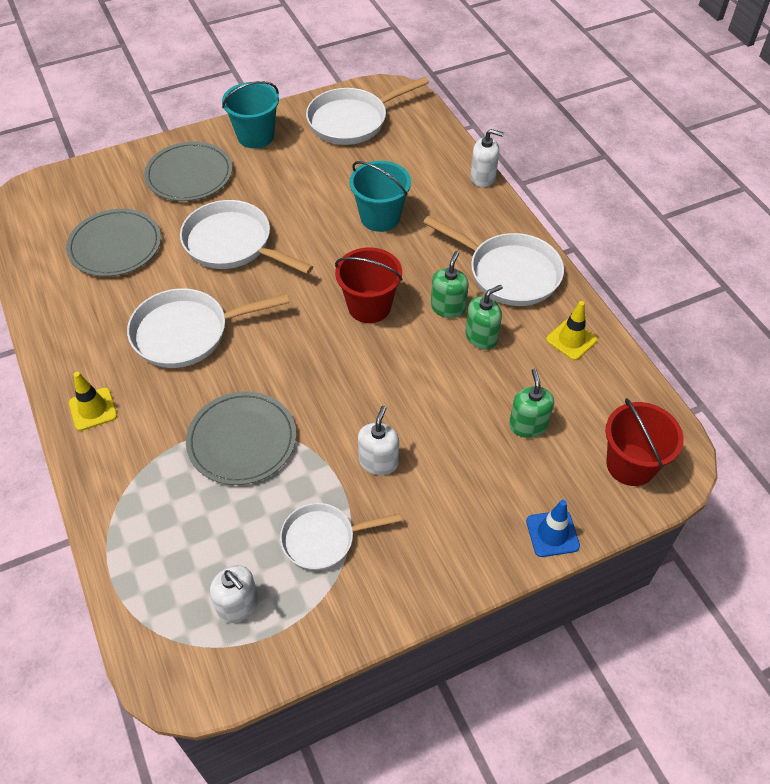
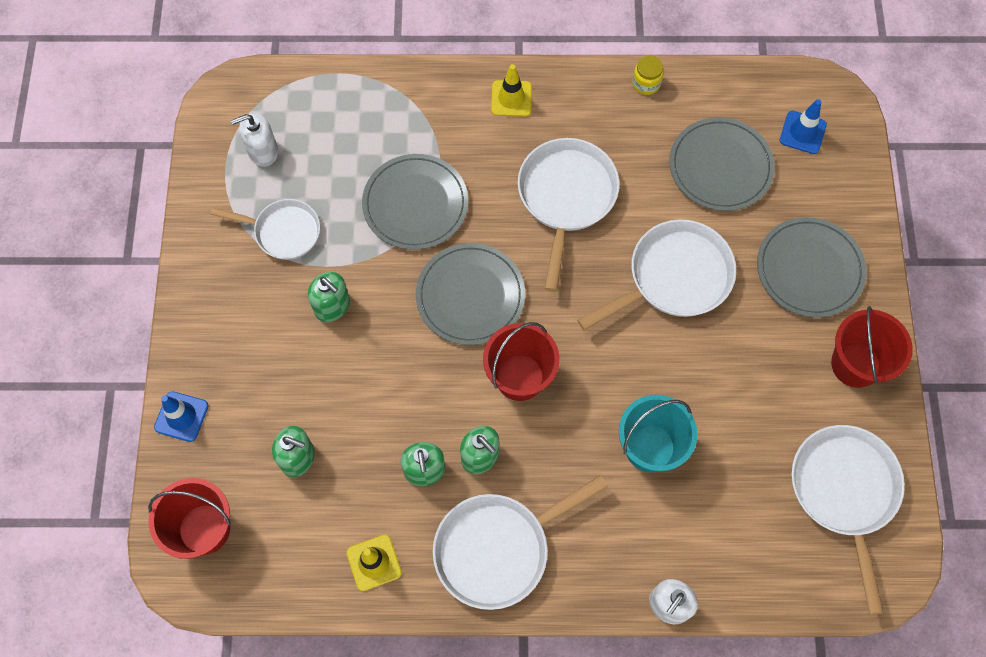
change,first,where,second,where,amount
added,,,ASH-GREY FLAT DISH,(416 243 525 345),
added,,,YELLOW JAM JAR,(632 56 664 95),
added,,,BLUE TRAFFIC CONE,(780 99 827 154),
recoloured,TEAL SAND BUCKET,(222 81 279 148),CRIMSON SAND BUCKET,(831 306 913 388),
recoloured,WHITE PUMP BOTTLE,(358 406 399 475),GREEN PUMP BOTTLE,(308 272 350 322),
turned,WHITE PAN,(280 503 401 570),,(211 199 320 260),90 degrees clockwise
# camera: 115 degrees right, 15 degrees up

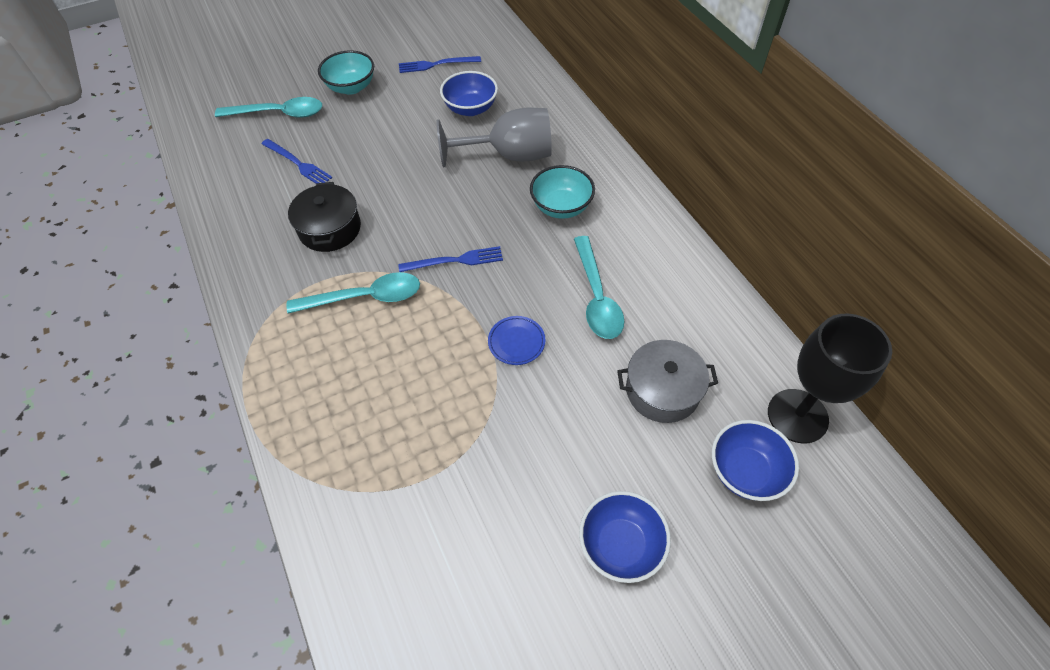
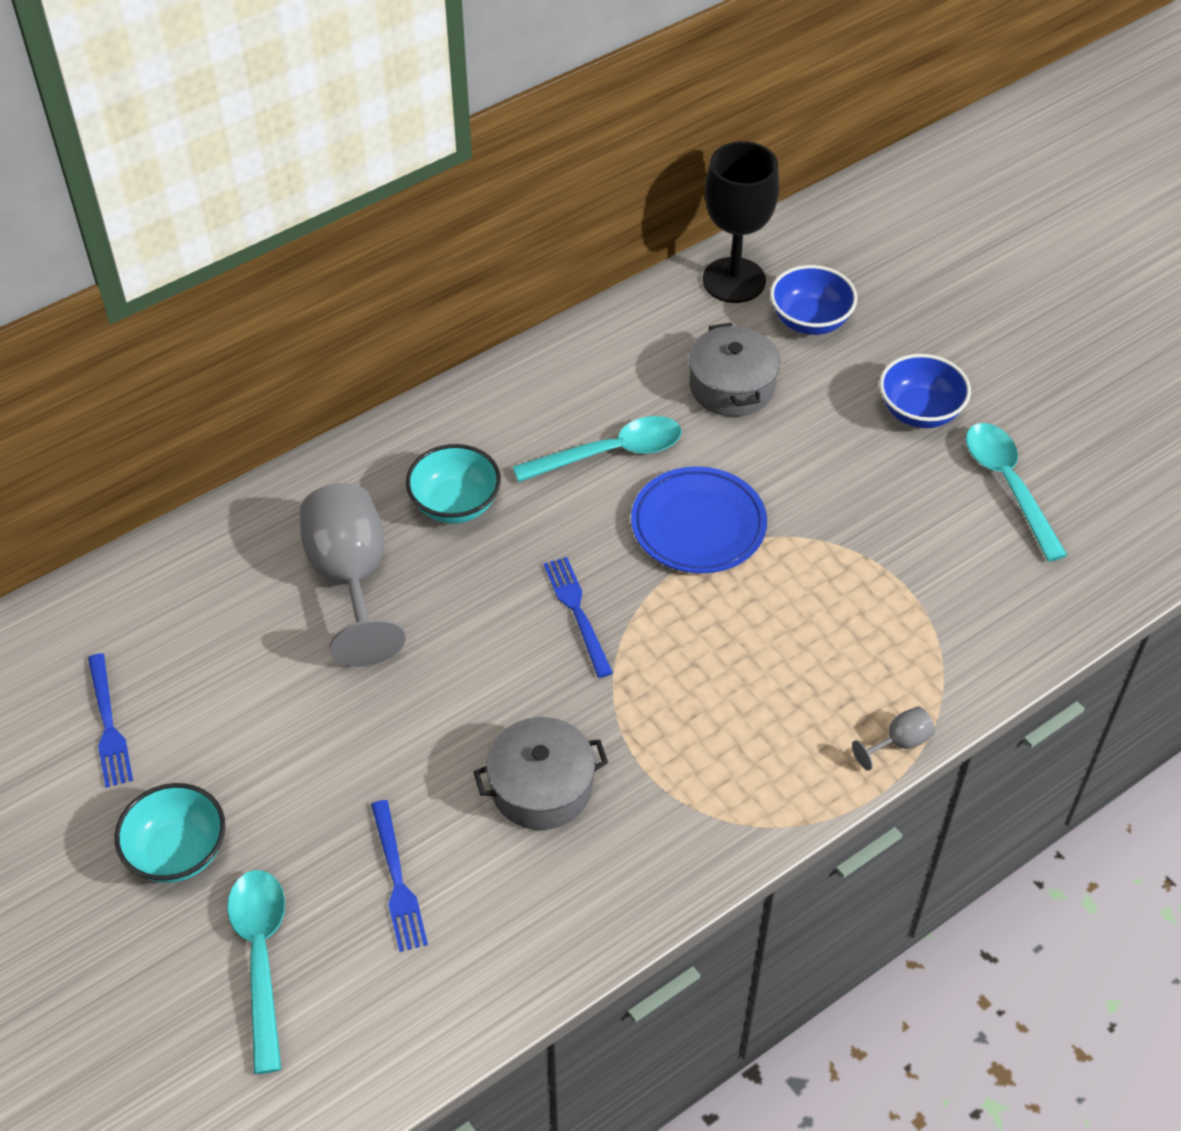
change,first,where,second,where,amount
removed,BLUE BOWL,(440 71 498 116),,,
added,,,ASH-GREY CHALICE,(852 706 935 771),
moved,TEAL TEASPOON,(287 272 420 314),,(966 423 1067 562),
recoloured,JET-BLACK COOKING POT,(288 182 361 252),ASH-GREY COOKING POT,(473 717 608 830),
turned,BLUE TABLE FORK,(262 139 332 184),,(371 800 428 952),135 degrees clockwise
resized,BLUE FLAT DISH,(488 316 546 365),,(631 466 767 573),x1.82
# camera: 100 degrees left, 5 degrees down

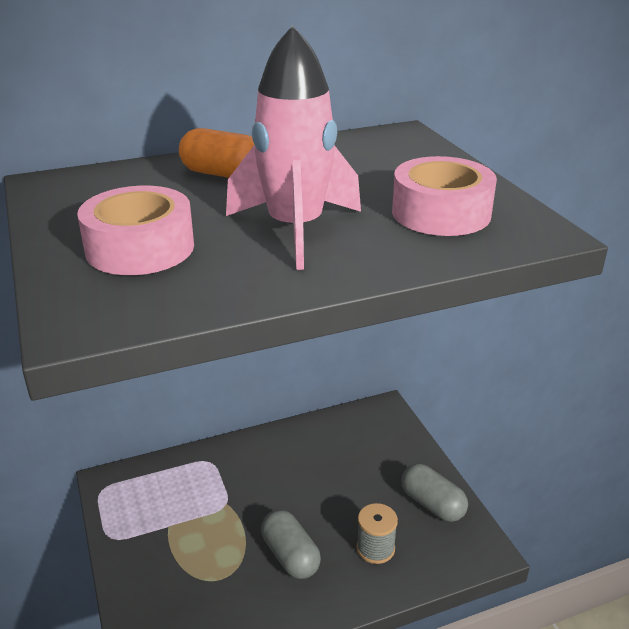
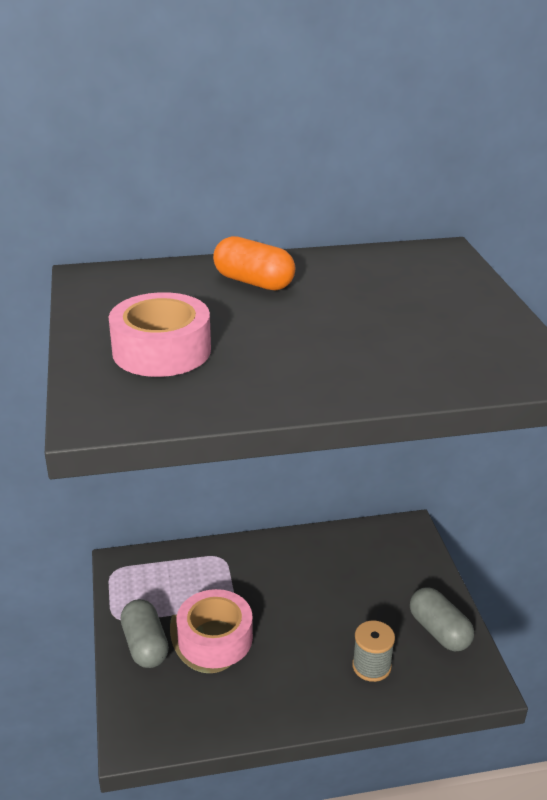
change,first,where,second,where,amount
removed,ROSE-PINK ROCKET,(226 25 361 270),,,
moved,ASH-GREY PILL SHAPE,(261 510 321 579),,(121 599 169 668),
moved,ROSE-PINK STICKY TAPE,(392 156 497 236),,(177 589 253 668),
# camera: 10 degrees right, 0 degrees up

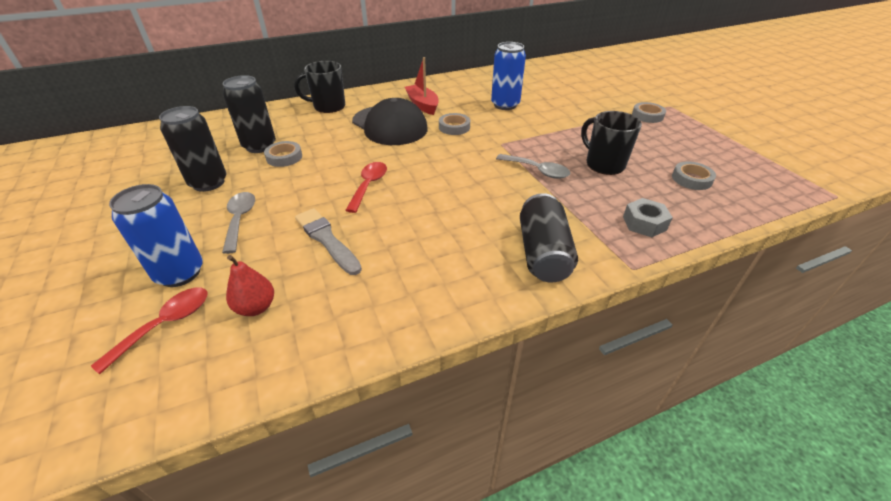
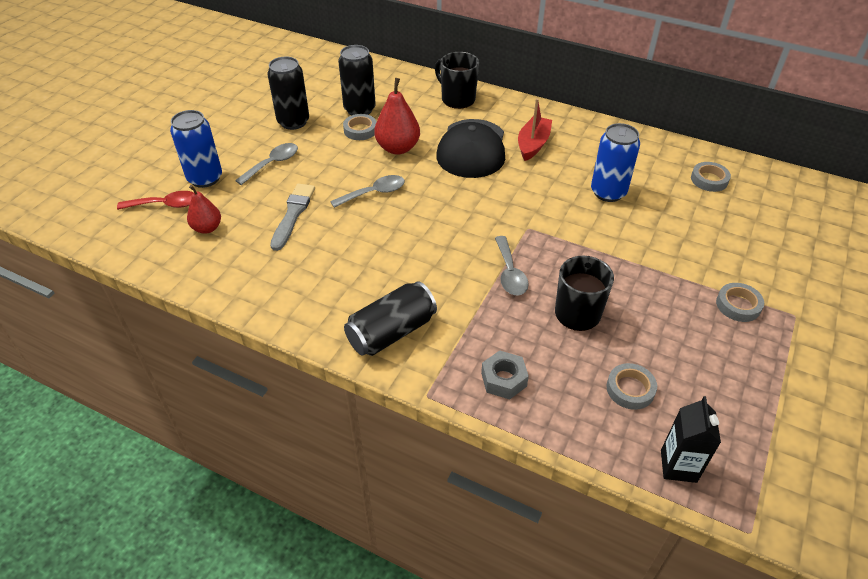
change,first,where,second,where,amount
added,,,CRIMSON PEAR FRUIT,(374 78 420 155),
added,,,JET-BLACK MILK CARTON,(661 396 721 483),
moved,ASH-GREY STICKY TAPE,(439 113 470 135),,(691 162 731 192),
recoloured,CRIMSON TEASPOON,(345 162 387 213),ASH-GREY TEASPOON,(330 175 405 208),
# camera: 50 degrees right, 5 degrees up

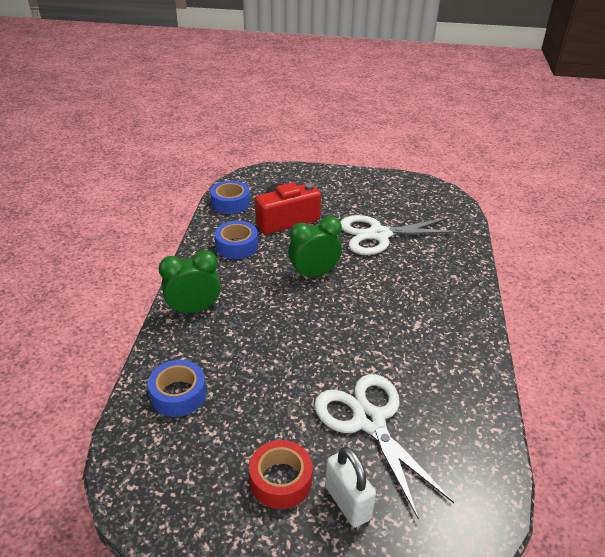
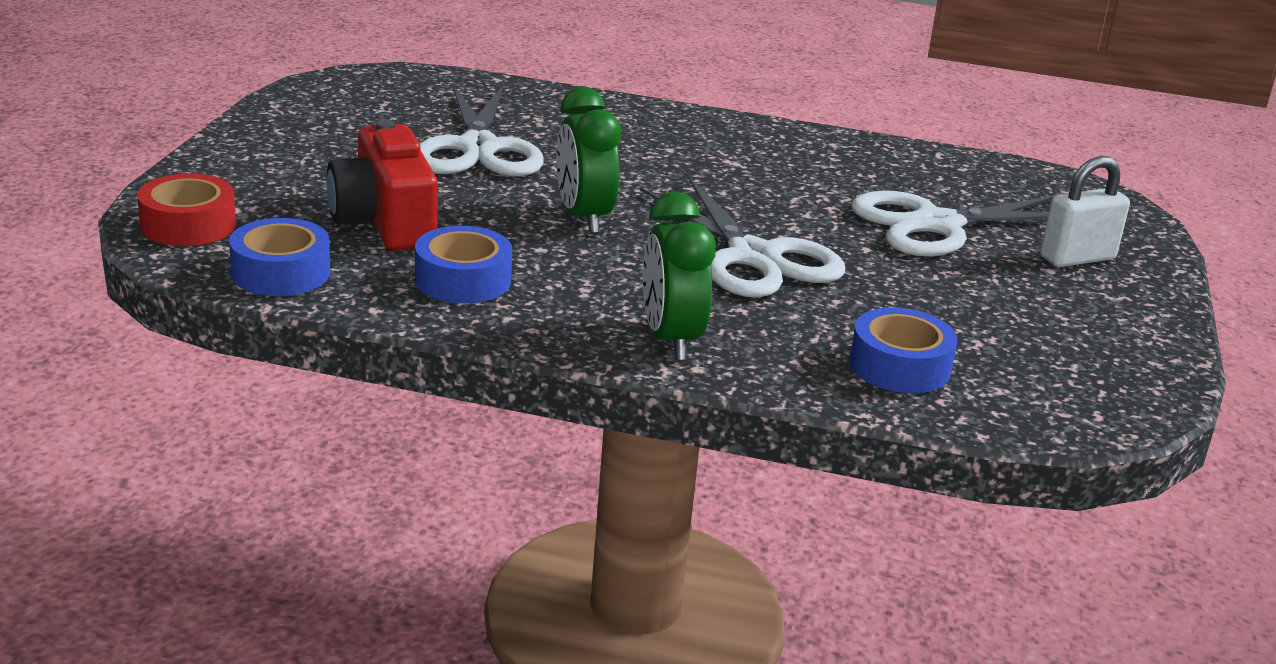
change,first,where,second,where,amount
added,,,WHITE SCISSORS,(639 176 845 297),
moved,CRIMSON STICKY TAPE,(249 440 313 509),,(137 174 236 246),
# camera: 85 degrees left, 10 degrees down

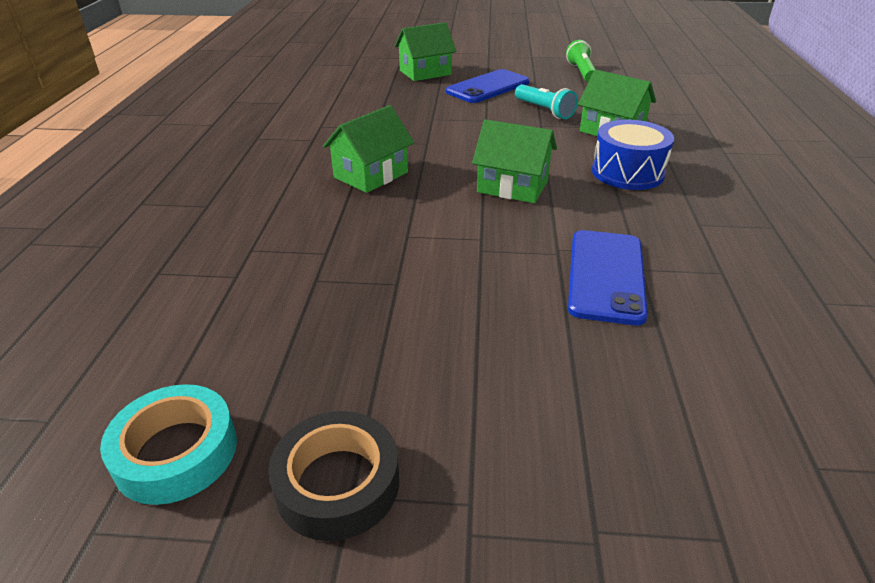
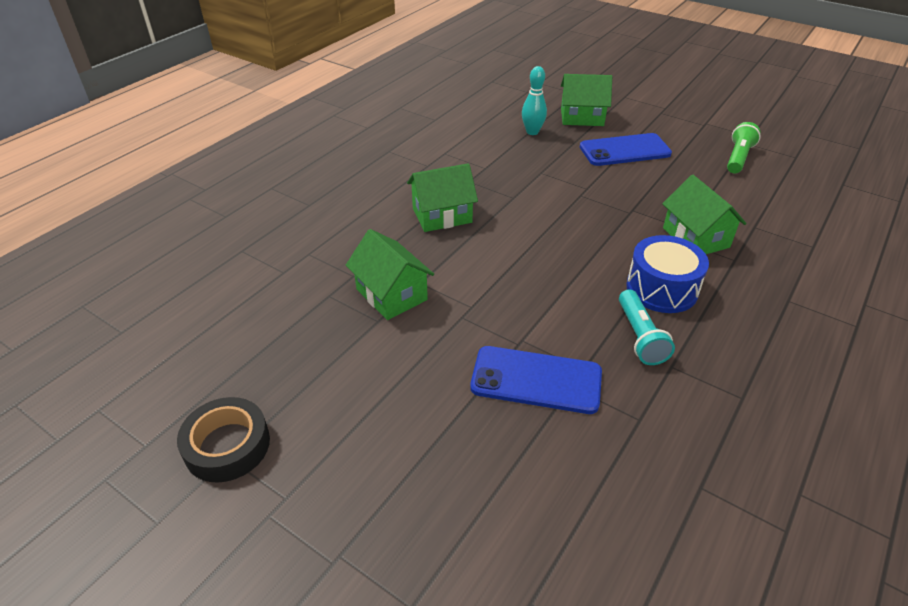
change,first,where,second,where,amount
removed,TEAL STICKY TAPE,(100 384 237 505),,,
added,,,TEAL SKITTLE,(522 66 547 135),
moved,GREEN COTTAGE,(472 119 557 203),,(346 229 434 320),
moved,TEAL TORCH,(515 84 578 119),,(619 289 675 365),
turned,BLUE PHONE,(568 230 648 325),,(470 346 602 414),60 degrees clockwise
# camera: 30 degrees right, 5 degrees up

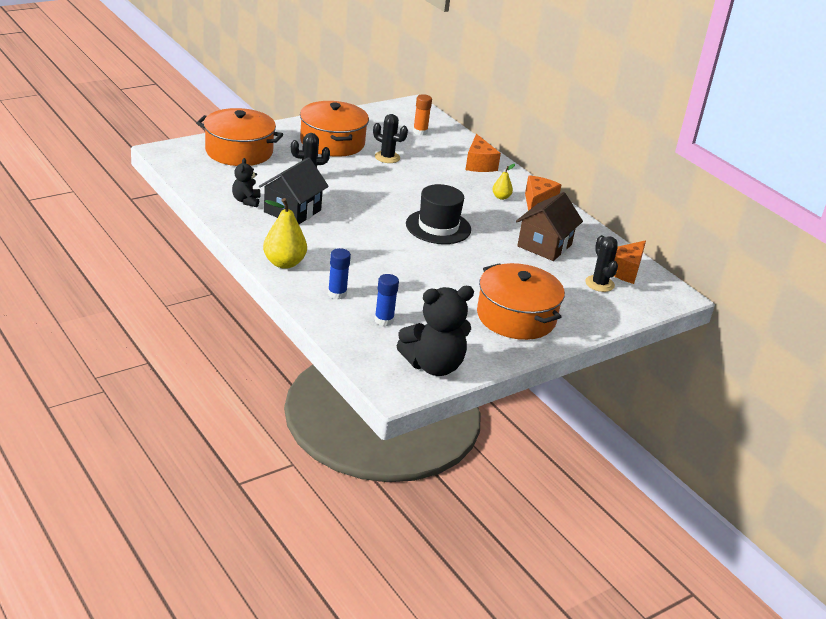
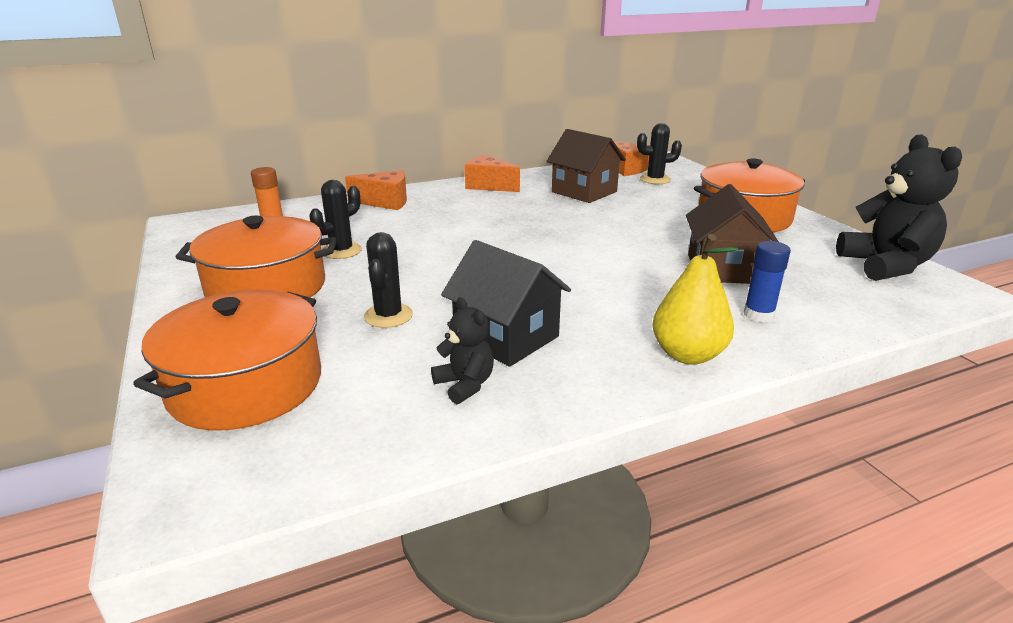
change,first,where,second,where,amount
removed,BLUE STICK OF GLUE,(375 274 399 326),,,
removed,JET-BLACK TOP HAT,(406 184 471 244),,,
removed,YELLOW PEAR FRUIT,(493 164 515 200),,,
added,,,RUSSET COTTAGE,(686 184 779 284),
turned,JET-BLACK STUFFED BEAR,(232 158 261 207),,(431 297 494 404),135 degrees counterclockwise
# camera: 75 degrees left, 5 degrees down

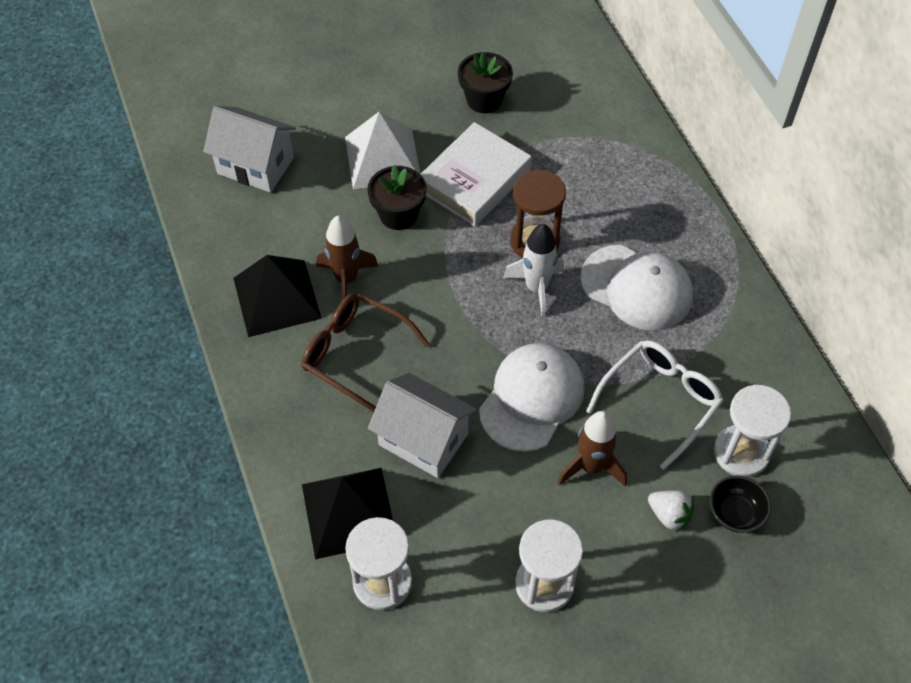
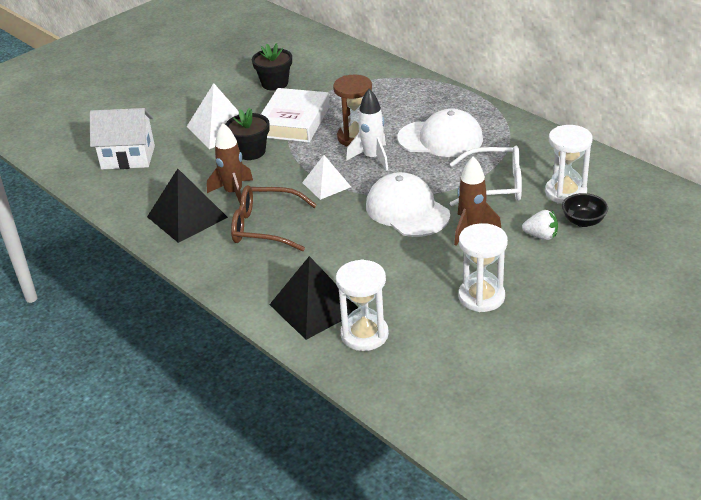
change,first,where,second,where,amount
removed,WHITE COTTAGE,(368 373 476 478),,,
added,,,WHITE PYRAMID SHAPE,(302 155 351 200),
turned,WHITE PEAKED CAP,(479 343 585 452),,(366 172 450 237),45 degrees counterclockwise
turned,WHITE EYEGLASSES,(586 340 724 470),,(450 146 522 206),75 degrees clockwise
# camera: 20 degrees left, 20 degrees down

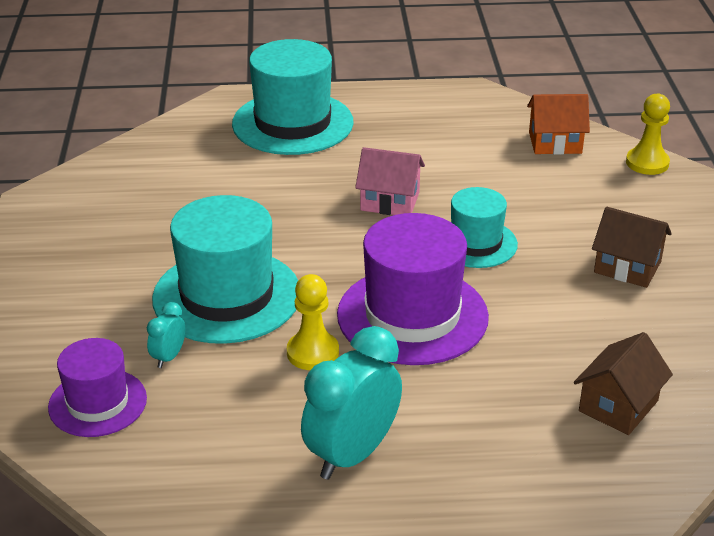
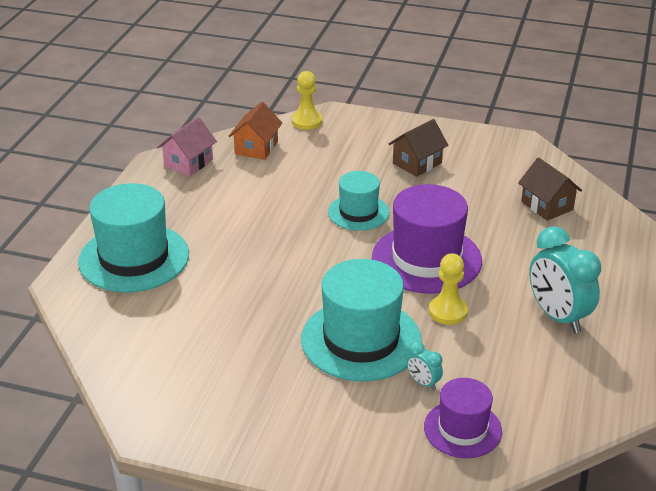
change,first,where,second,where,amount
moved,ROSE-PINK COTTAGE,(355 147 425 215),,(157 117 217 176),
# camera: 70 degrees left, 0 degrees up

